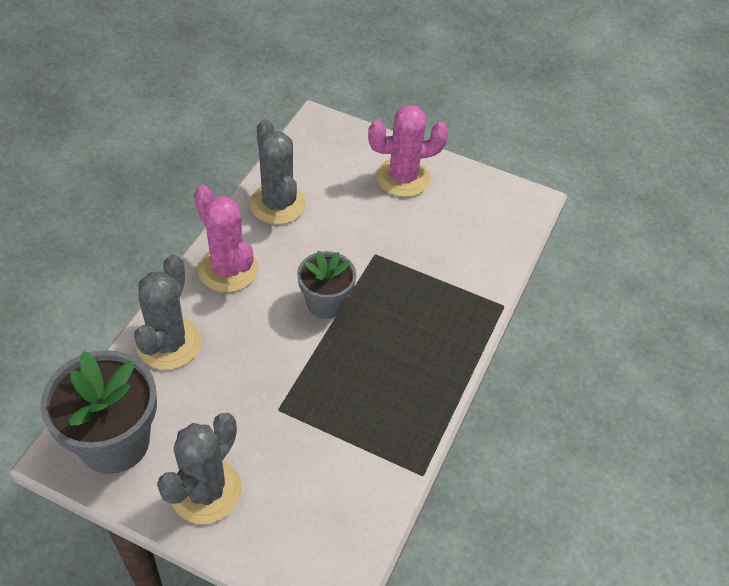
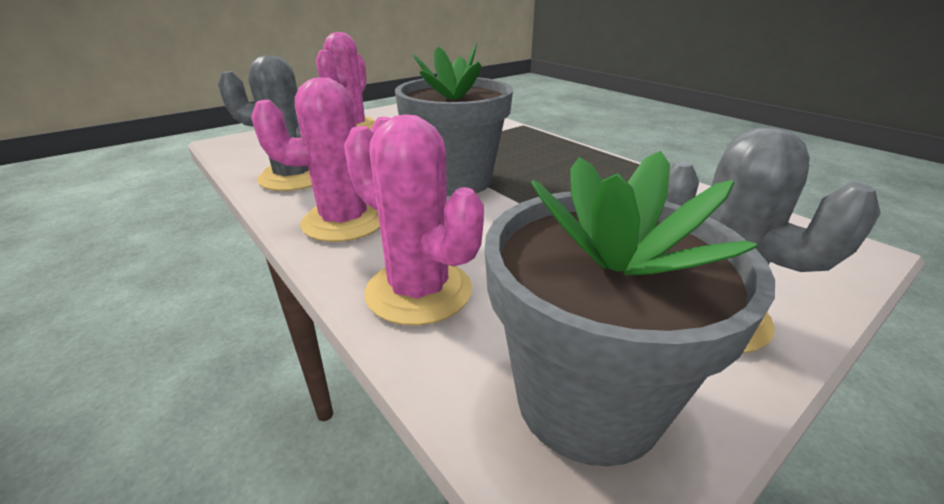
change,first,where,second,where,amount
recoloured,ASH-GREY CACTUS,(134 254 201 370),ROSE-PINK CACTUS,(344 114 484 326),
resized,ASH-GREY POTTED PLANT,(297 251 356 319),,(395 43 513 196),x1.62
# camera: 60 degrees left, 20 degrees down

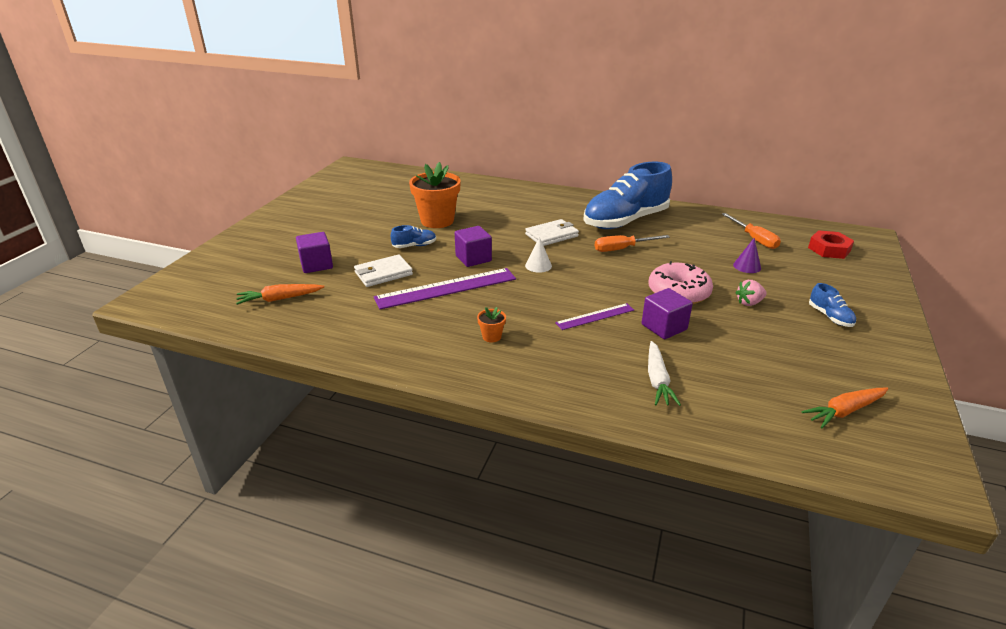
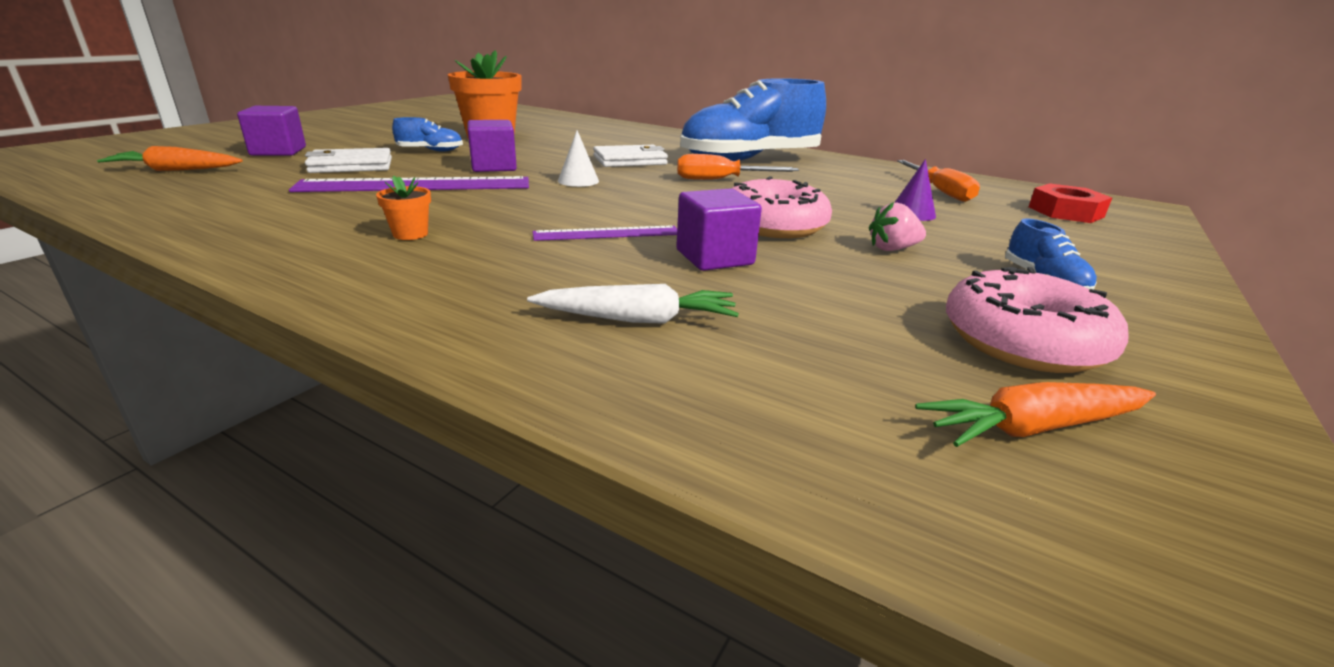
change,first,where,second,where,amount
added,,,ROSE-PINK DOUGHNUT,(946 267 1129 373),
turned,WHITE ROOT VEGETABLE,(648 341 681 406),,(527 284 739 324),105 degrees counterclockwise
# camera: 10 degrees right, 5 degrees down

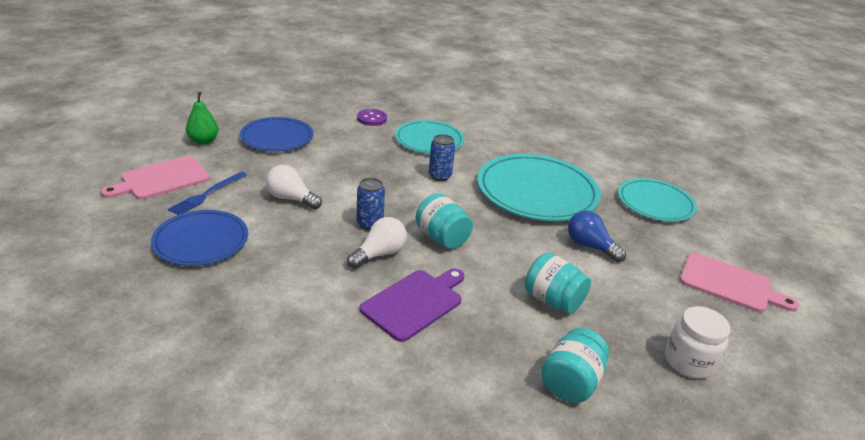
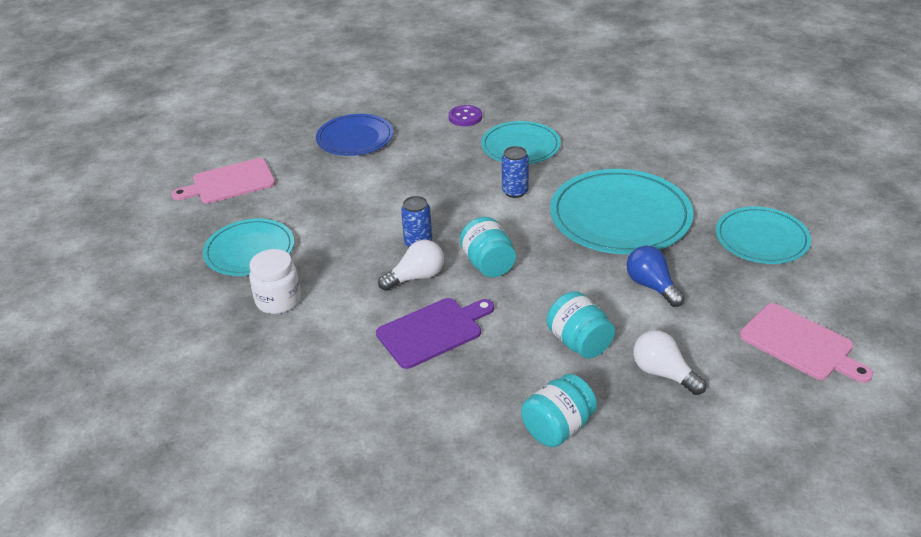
change,first,where,second,where,amount
removed,BLUE TABLE FORK,(168 172 247 215),,,
removed,GREEN PEAR FRUIT,(186 92 219 145),,,
moved,WHITE LIGHT BULB,(266 165 322 209),,(633 330 706 395),
moved,WHITE JAM JAR,(665 306 730 379),,(249 249 301 314),
recoloured,BLUE FLAT DISH,(151 210 248 266),TEAL FLAT DISH,(203 219 294 276),
# camera: 20 degrees right, 5 degrees up

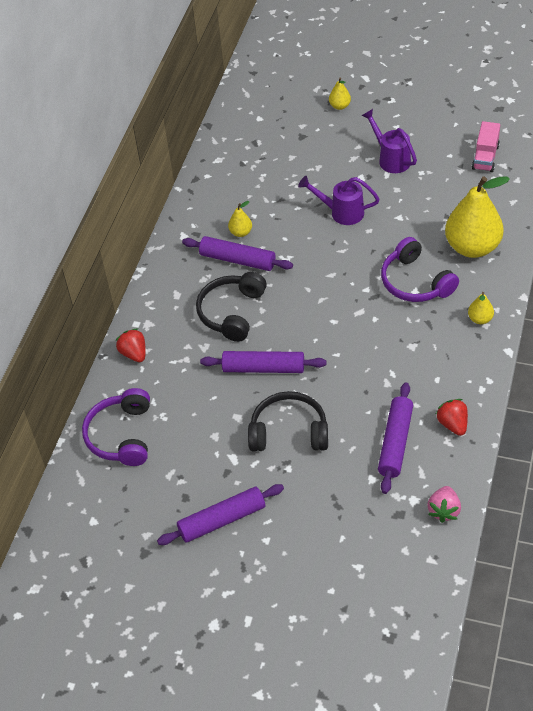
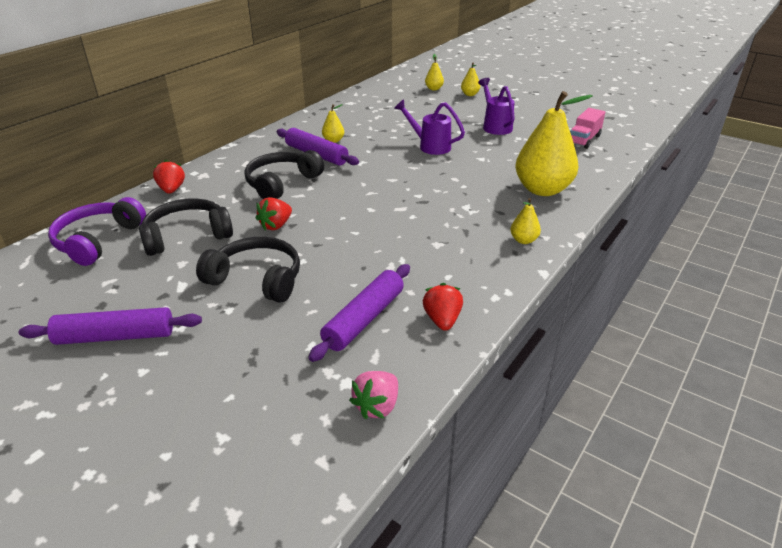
change,first,where,second,where,amount
removed,VIOLET OVER-EAR HEADPHONES,(381 237 459 302),,,
added,,,JET-BLACK OVER-EAR HEADPHONES,(139 198 233 256),
added,,,YELLOW PEAR FRUIT,(425 54 444 90),
replaced,VIOLET ROLLING PIN,(200 351 326 373),CRIMSON TOY STRAWBERRY,(256 197 292 230),
# camera: 15 degrees right, 15 degrees down

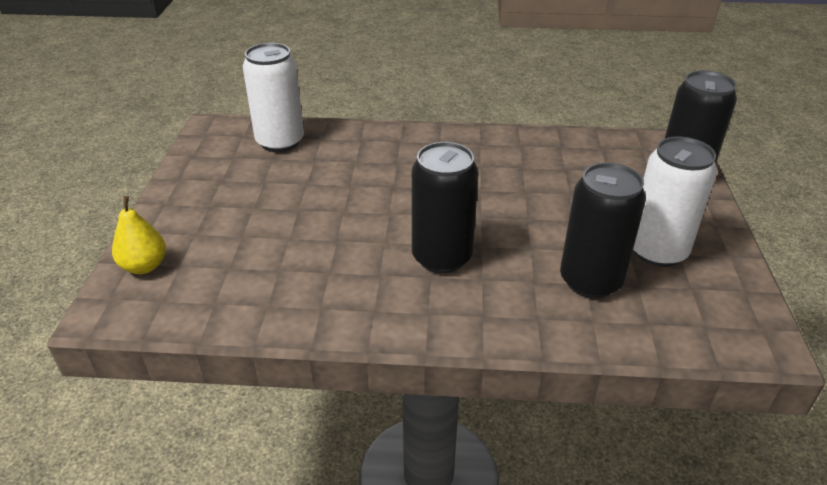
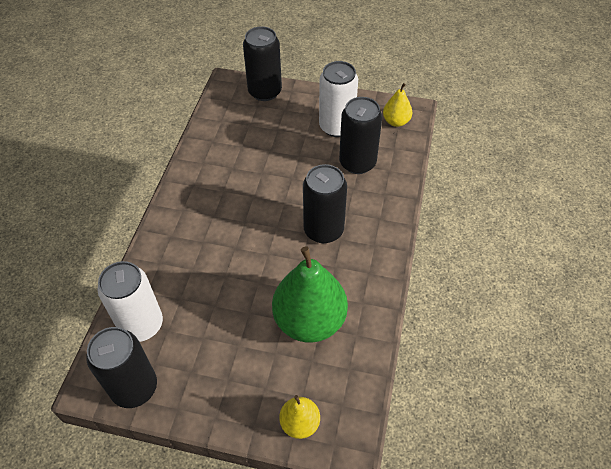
change,first,where,second,where,amount
added,,,JET-BLACK SODA CAN,(86 327 157 408),
added,,,GREEN PEAR FRUIT,(272 246 348 343),
added,,,YELLOW PEAR FRUIT,(383 83 412 127),
# camera: 80 degrees left, 15 degrees up

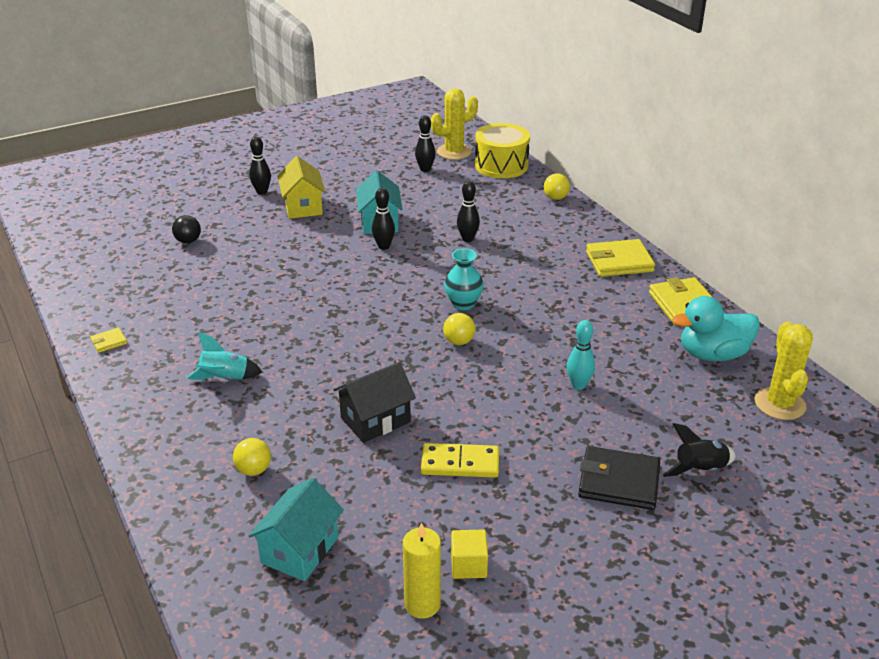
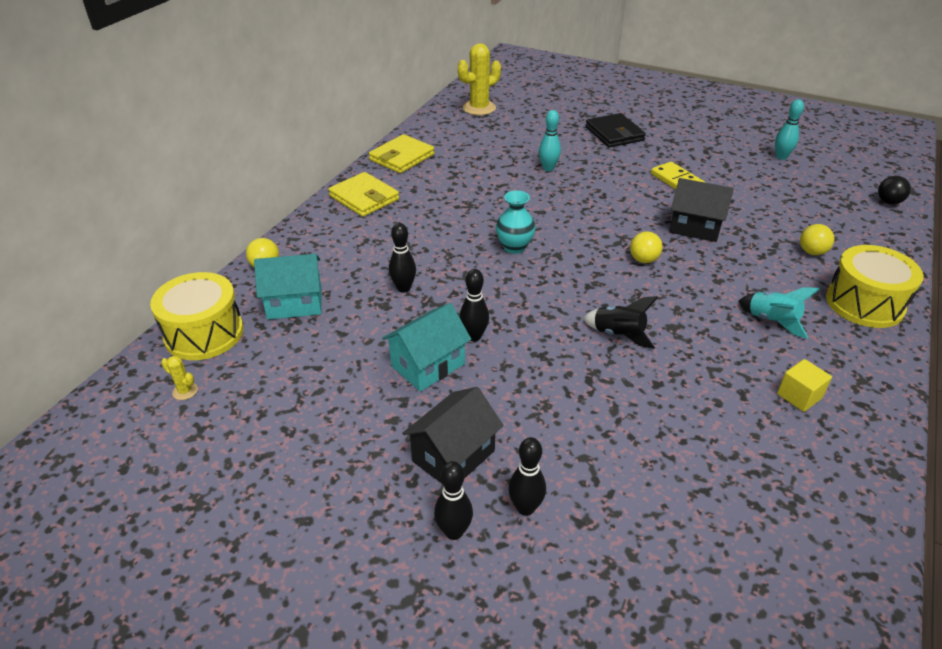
change,first,where,second,where,amount
removed,YELLOW WALLET,(90 328 127 353),,,
removed,TEAL TOY DUCK,(672 296 760 361),,,
added,,,YELLOW TOY DRUM,(826 245 924 328),
moved,JET-BLACK PLAY BALL,(172 215 201 243),,(878 176 911 205),
moved,TEAL COTTAGE,(249 478 344 581),,(254 254 322 320),
moved,JET-BLACK SKITTLE,(415 115 436 172),,(508 437 546 516),
moved,YELLOW PLAY BALL,(443 313 475 345),,(630 232 663 263),
moved,YELLOW CUBE,(451 529 488 579),,(777 359 832 412),
moved,JET-BLACK ROCKET,(663 423 736 477),,(583 296 658 349),
replaced,YELLOW CANDLE,(403 523 441 619),TEAL SKITTLE,(775 99 804 160),
recoloured,YELLOW COTTAGE,(277 156 326 219),JET-BLACK COTTAGE,(402 387 504 484),
resized,YELLOW CACTUS,(431 88 478 160),,(161 356 198 400),x0.44
# camera: 125 degrees left, 5 degrees up

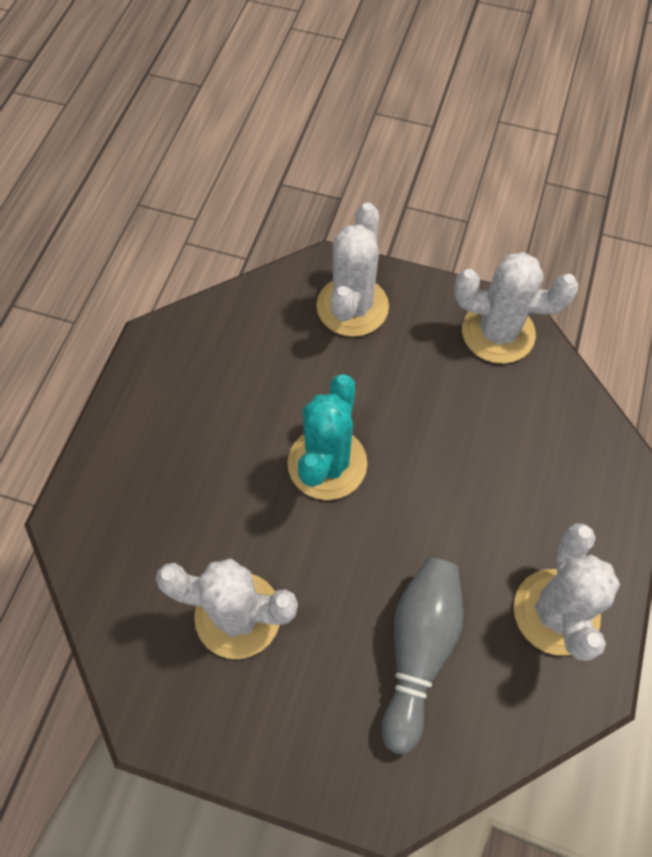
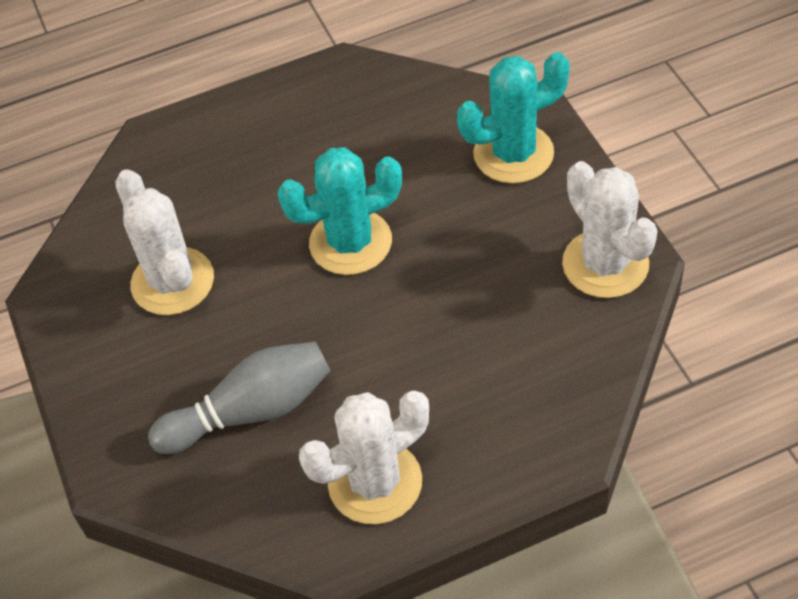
change,first,where,second,where,amount
recoloured,WHITE CACTUS,(316 202 389 337),TEAL CACTUS,(457 52 570 184),
# camera: 55 degrees right, 10 degrees down

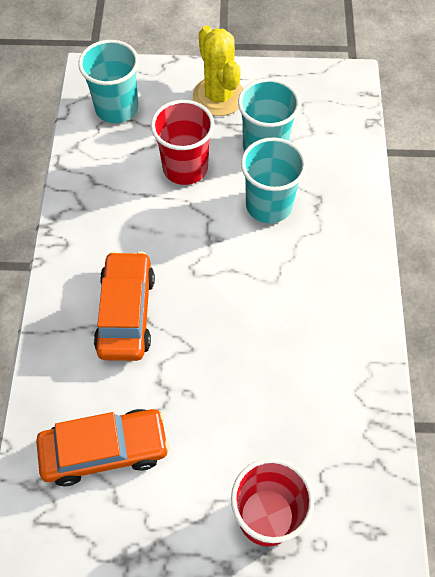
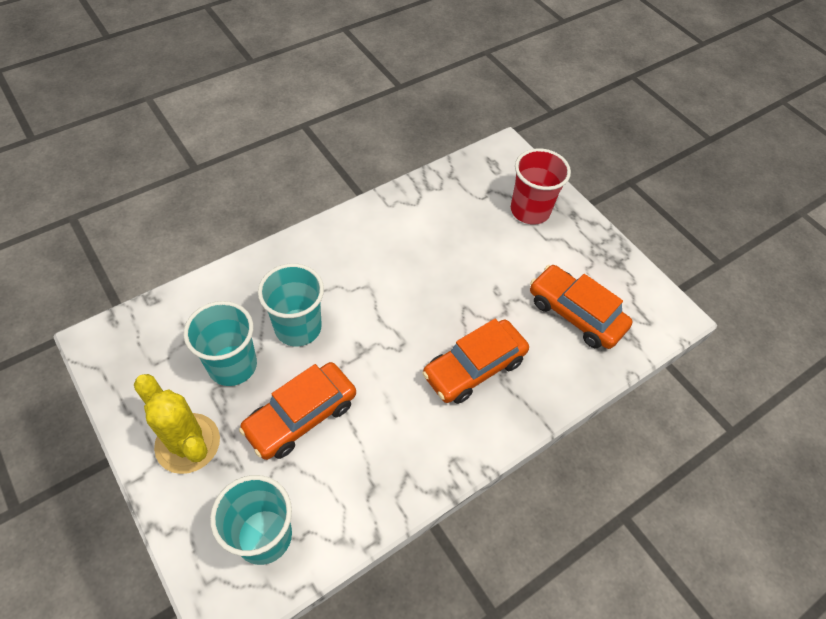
change,first,where,second,where,amount
replaced,CRIMSON TUMBLER,(151 100 214 185),ORANGE-COLOURED AUTOMOBILE,(239 362 356 460),
turned,YELLOW CACTUS,(193 26 243 116),,(134 374 220 474),75 degrees counterclockwise
# camera: 130 degrees left, 5 degrees down

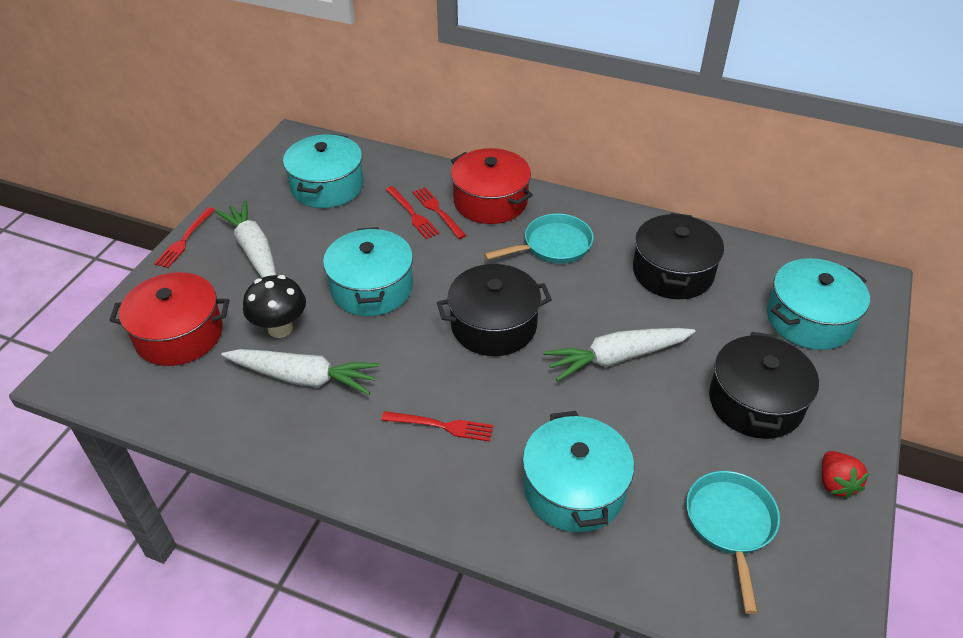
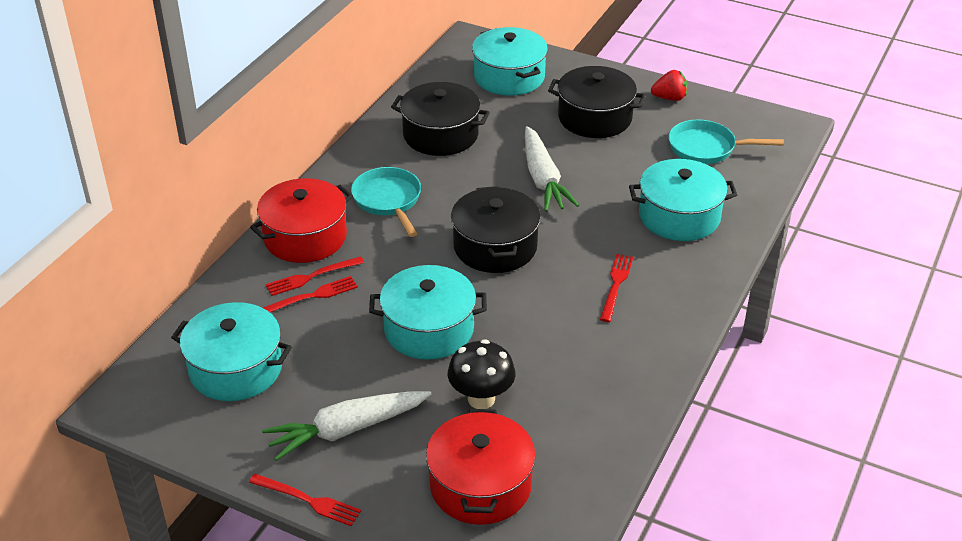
change,first,where,second,where,amount
removed,WHITE ROOT VEGETABLE,(221 349 380 395),,,
# camera: 85 degrees left, 5 degrees down

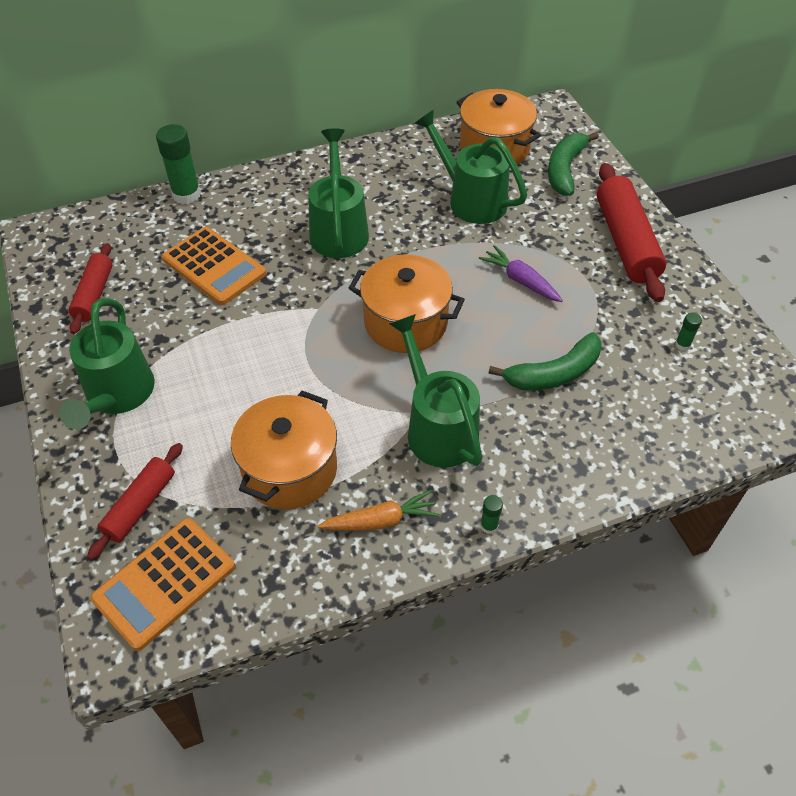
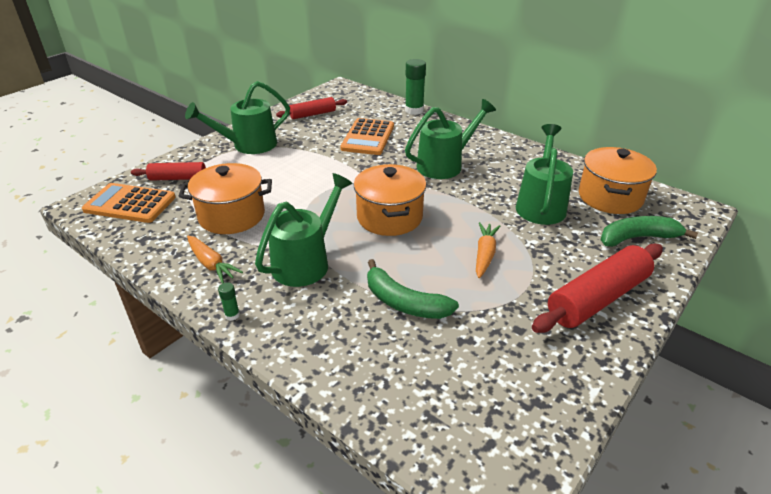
change,first,where,second,where,amount
removed,GREEN STICK OF GLUE,(675 312 702 351),,,
recoloured,VIOLET ROOT VEGETABLE,(479 245 563 302),ORANGE-COLOURED ROOT VEGETABLE,(476 222 500 278),
# camera: 60 degrees right, 15 degrees down

